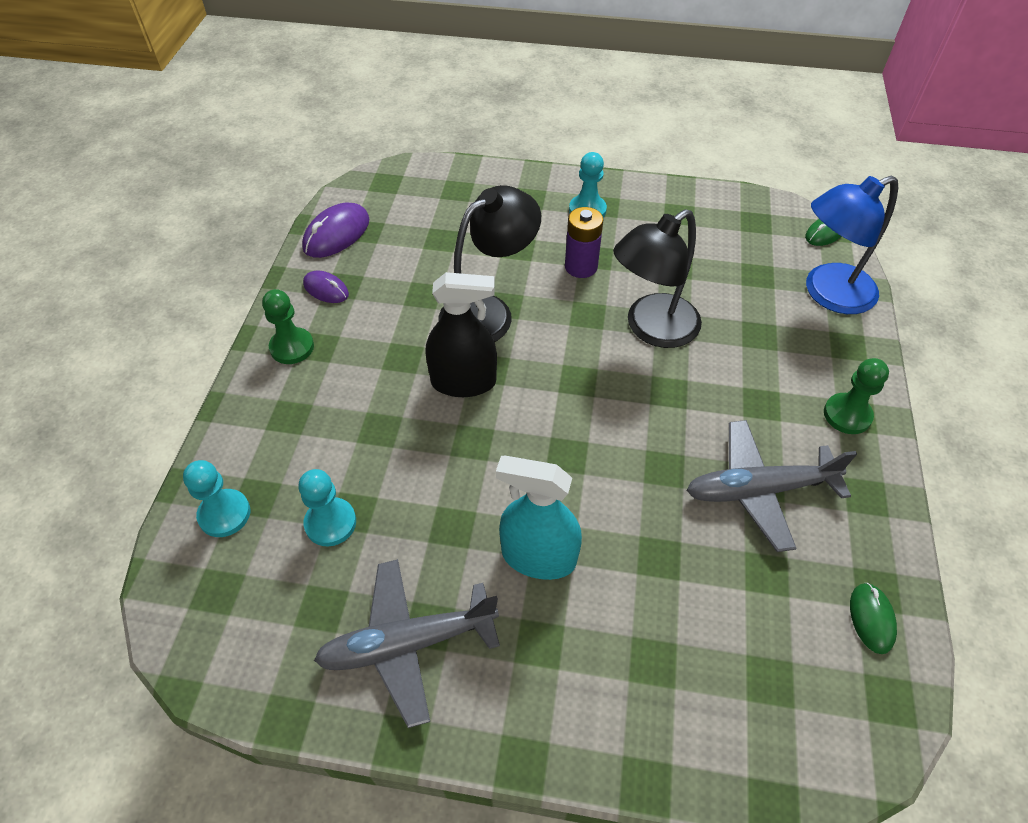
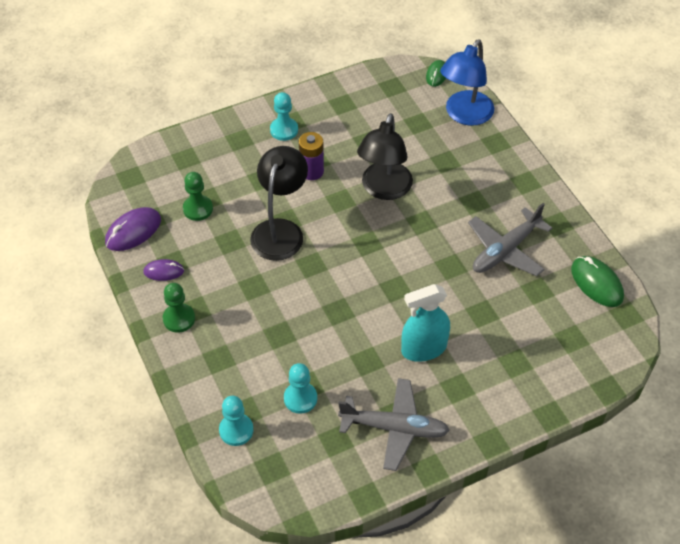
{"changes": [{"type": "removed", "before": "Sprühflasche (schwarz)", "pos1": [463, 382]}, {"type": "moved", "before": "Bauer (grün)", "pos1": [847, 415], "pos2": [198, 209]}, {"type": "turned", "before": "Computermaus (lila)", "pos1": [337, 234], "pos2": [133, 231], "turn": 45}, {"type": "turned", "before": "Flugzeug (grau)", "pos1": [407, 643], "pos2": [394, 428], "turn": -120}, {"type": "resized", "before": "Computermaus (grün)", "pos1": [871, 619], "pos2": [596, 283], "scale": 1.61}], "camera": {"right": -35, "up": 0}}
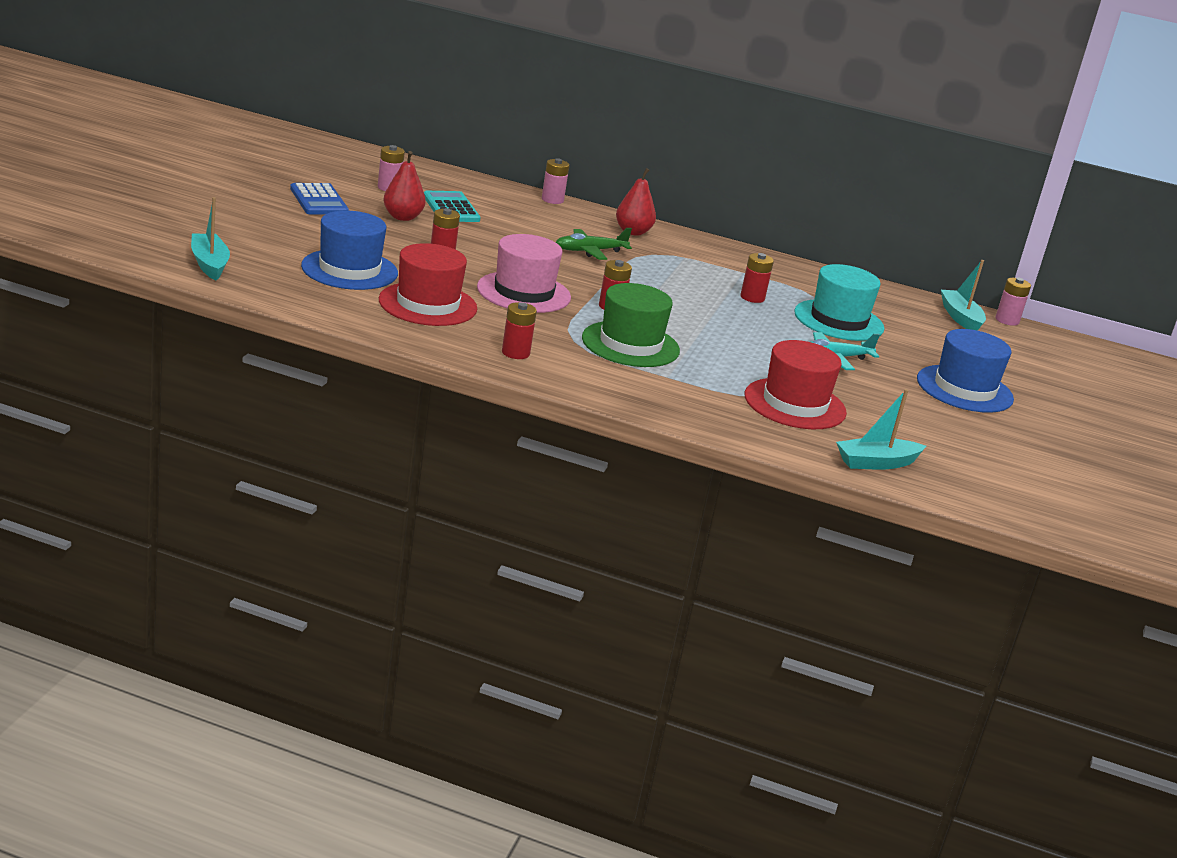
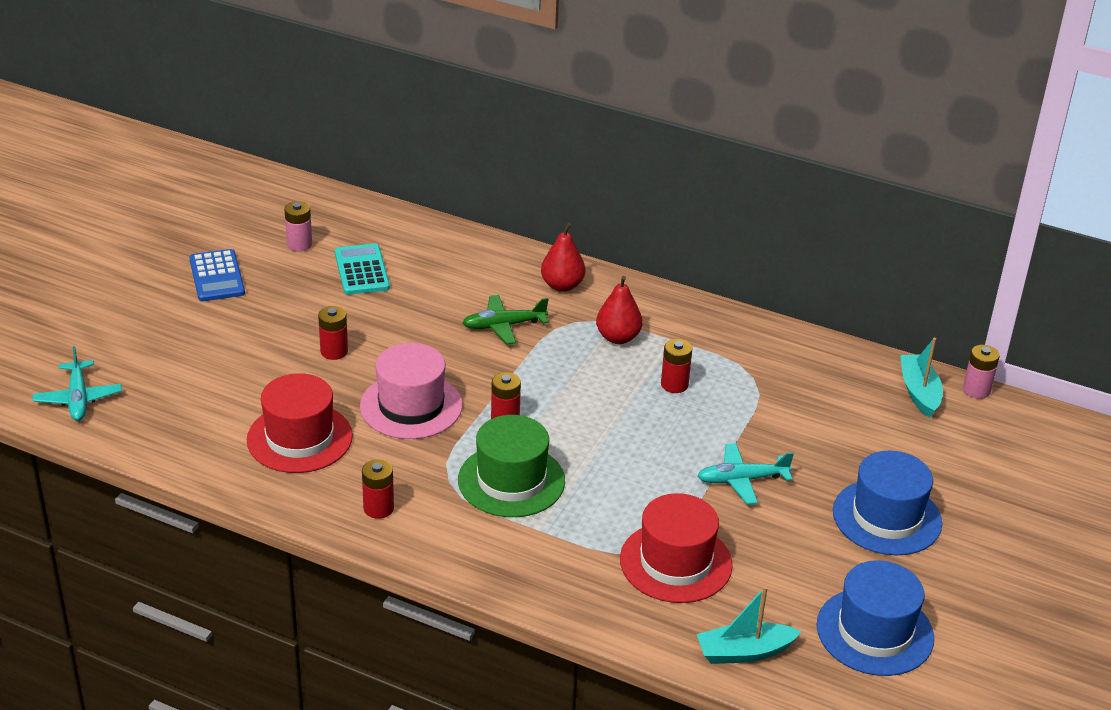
{"changes": [{"type": "removed", "before": "Batterie (rosa)", "pos1": [552, 200]}, {"type": "removed", "before": "Hut (türkis)", "pos1": [838, 320]}, {"type": "moved", "before": "Hut (blau)", "pos1": [349, 270], "pos2": [874, 632]}, {"type": "moved", "before": "Birne (rot)", "pos1": [402, 217], "pos2": [618, 337]}, {"type": "replaced", "before": "Boot (türkis)", "after": "Flugzeug (türkis)", "pos1": [209, 264], "pos2": [78, 398]}], "camera": {"right": 10, "up": 10}}
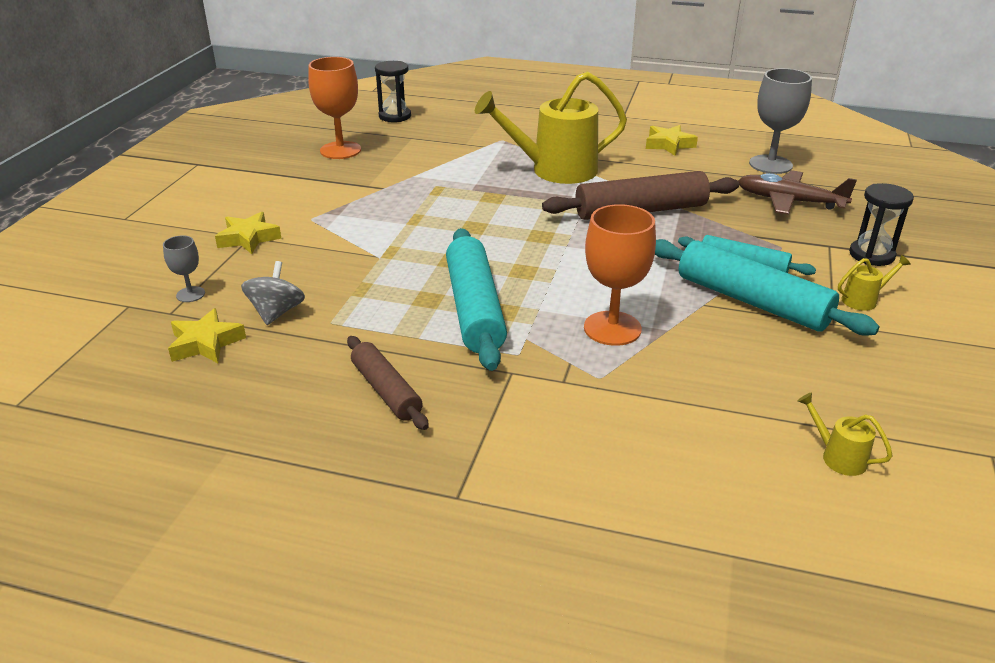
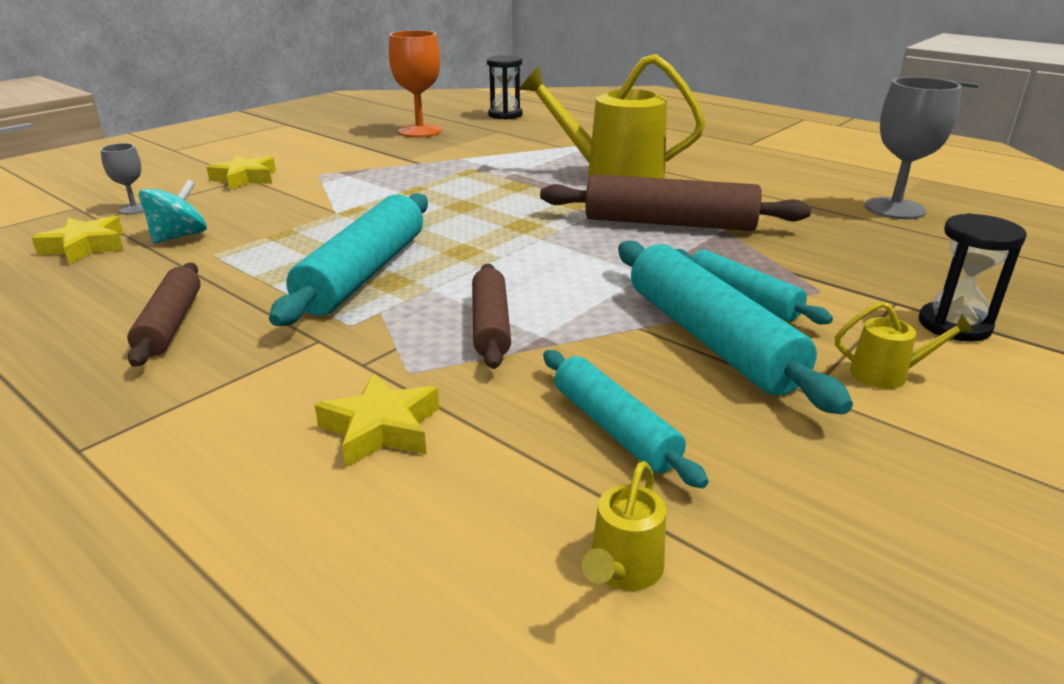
{"changes": [{"type": "removed", "before": "Flugzeug (braun)", "pos1": [790, 201]}, {"type": "added", "after": "Nudelholz (türkis)", "pos2": [614, 428]}, {"type": "moved", "before": "Stern (gelb)", "pos1": [669, 144], "pos2": [381, 428]}, {"type": "replaced", "before": "Kelch (orange)", "after": "Nudelholz (braun)", "pos1": [612, 328], "pos2": [491, 325]}, {"type": "recoloured", "before": "Kreisel (grau)", "after": "Kreisel (türkis)", "pos1": [276, 312], "pos2": [179, 236]}, {"type": "turned", "before": "Gießkanne (gelb)", "pos1": [837, 456], "pos2": [623, 571], "turn": -135}], "camera": {"right": 25, "up": -5}}
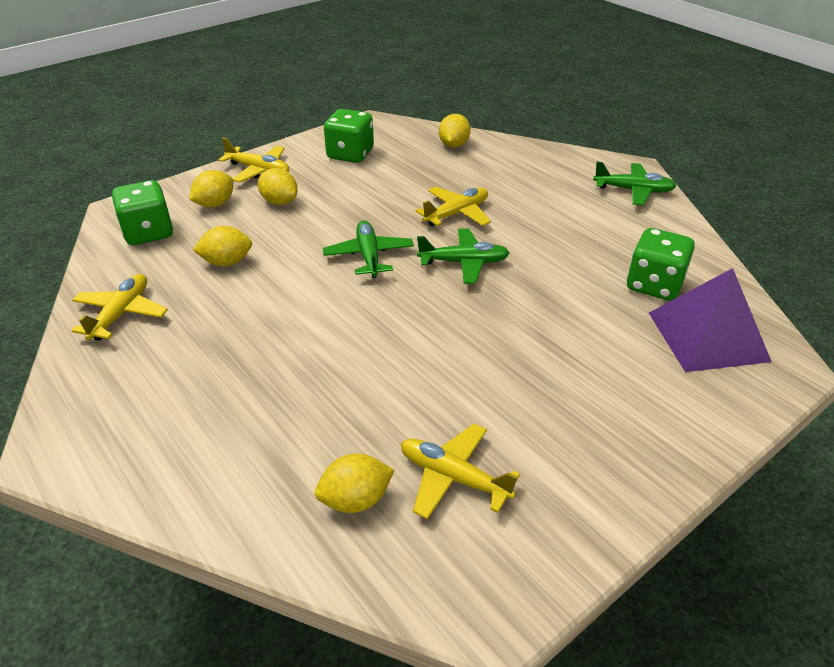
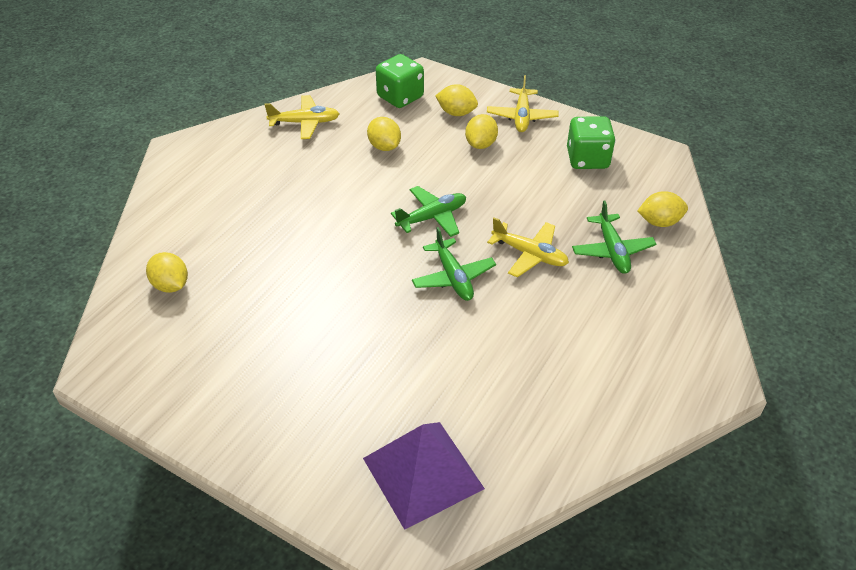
{"changes": [{"type": "removed", "before": "Flugzeug (gelb)", "pos1": [453, 477]}, {"type": "removed", "before": "Spielwürfel (grün)", "pos1": [654, 285]}, {"type": "moved", "before": "Flugzeug (grün)", "pos1": [633, 190], "pos2": [612, 250]}], "camera": {"right": 70, "up": 5}}
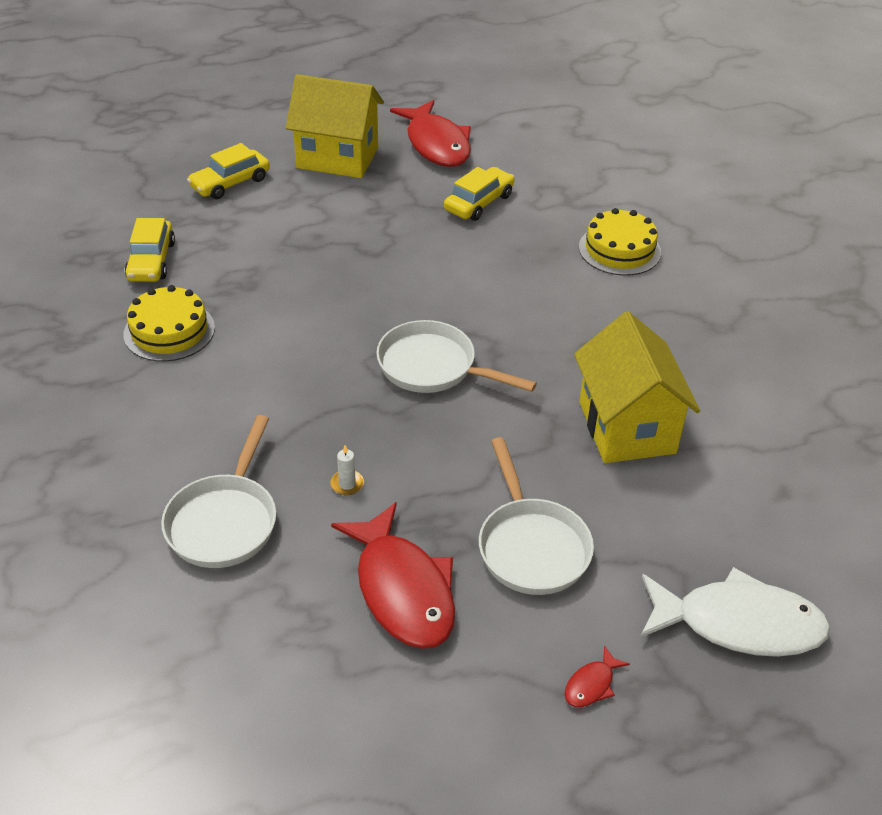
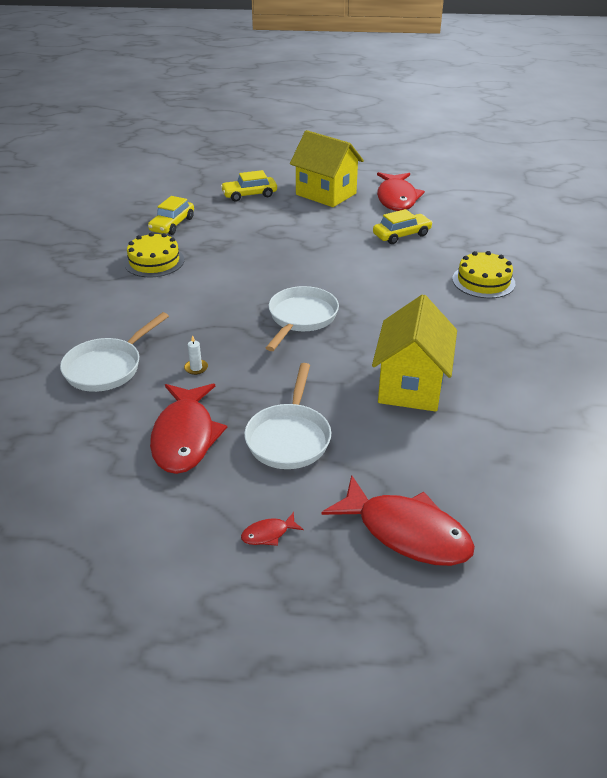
{"changes": [{"type": "recoloured", "before": "Fisch (weiß)", "after": "Fisch (rot)", "pos1": [739, 624], "pos2": [406, 532]}, {"type": "turned", "before": "Pfanne (weiß)", "pos1": [433, 367], "pos2": [301, 318], "turn": 60}], "camera": {"right": 25, "up": -5}}
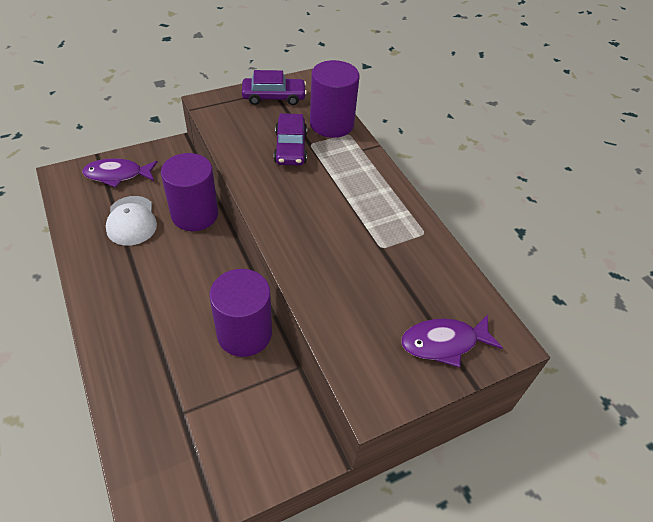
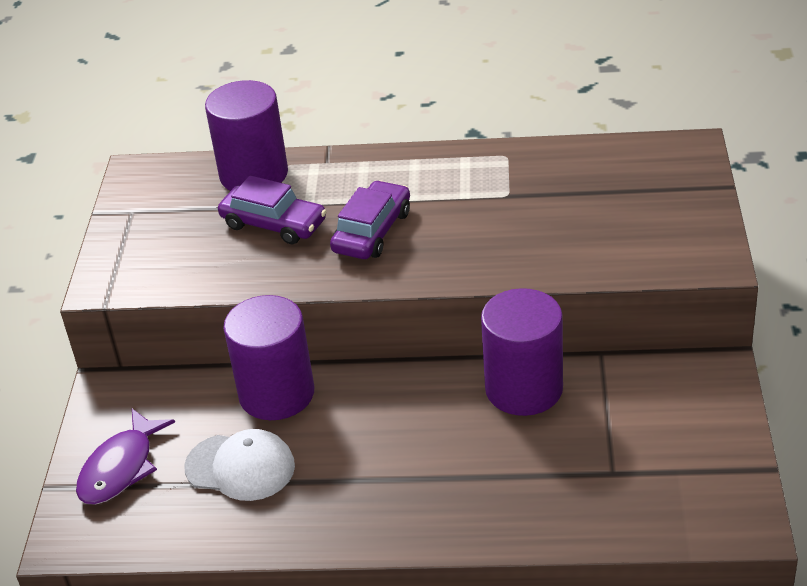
{"changes": [{"type": "removed", "before": "Fisch (lila)", "pos1": [444, 343]}, {"type": "moved", "before": "Auto (lila)", "pos1": [274, 97], "pos2": [372, 231]}], "camera": {"right": -55, "up": -10}}
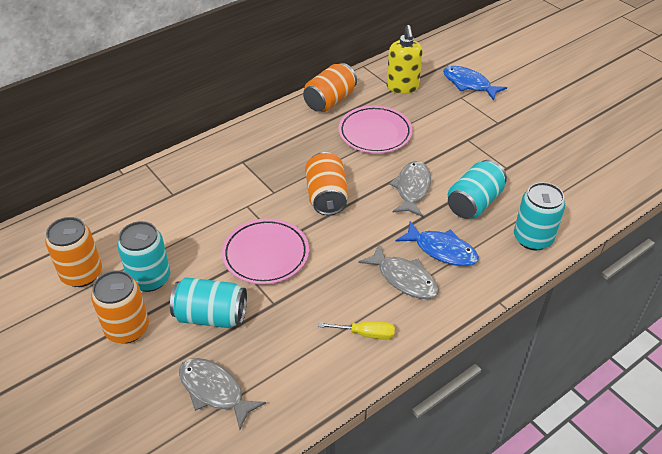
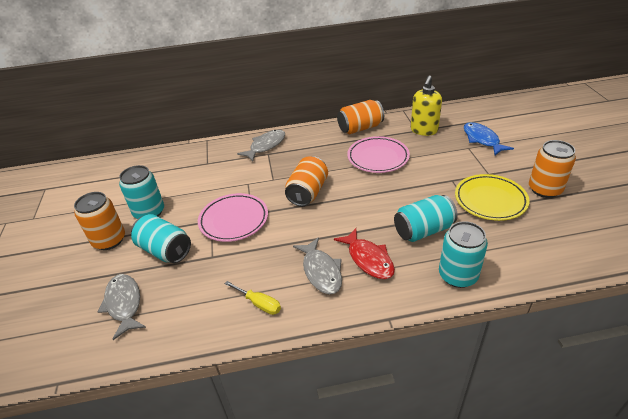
{"changes": [{"type": "added", "after": "Teller (gelb)", "pos2": [490, 200]}, {"type": "moved", "before": "Dose (orange)", "pos1": [82, 274], "pos2": [544, 189]}, {"type": "moved", "before": "Fisch (grau)", "pos1": [412, 189], "pos2": [266, 146]}, {"type": "recoloured", "before": "Fisch (blau)", "after": "Fisch (rot)", "pos1": [441, 250], "pos2": [368, 259]}], "camera": {"right": 30, "up": -5}}
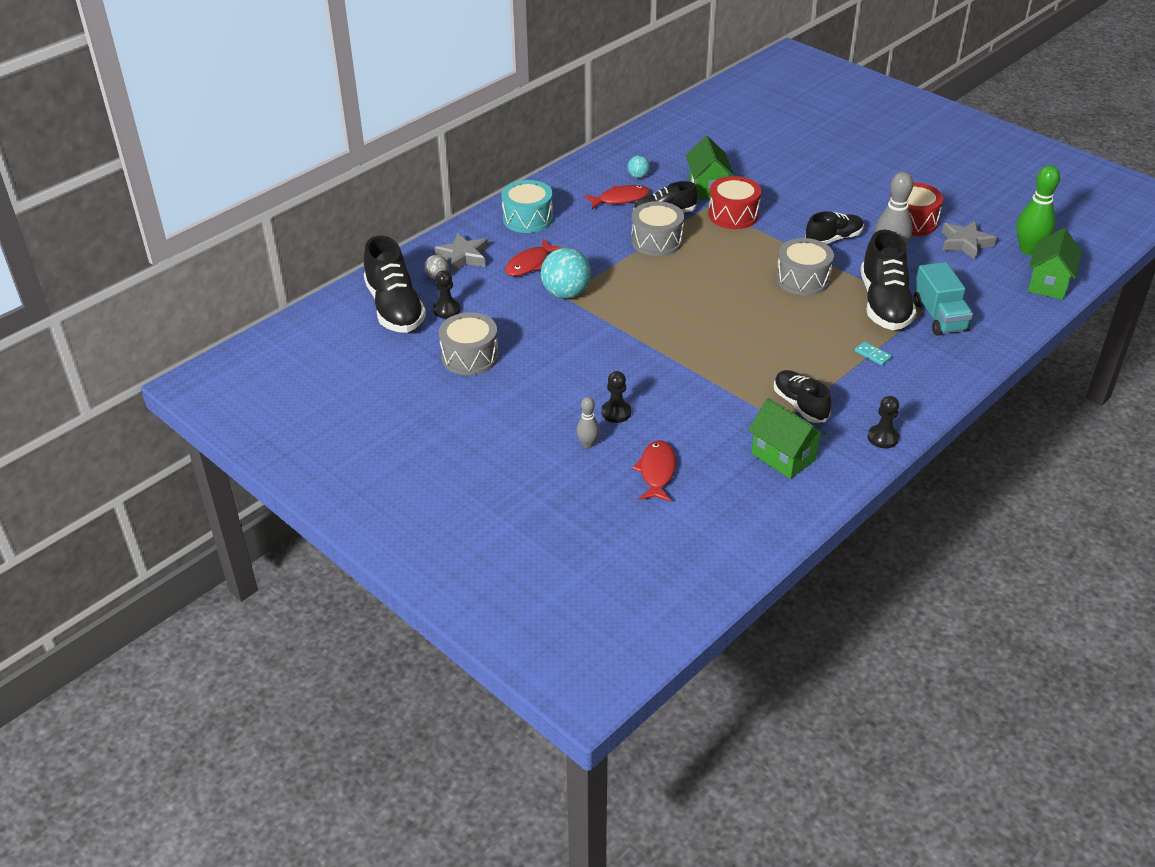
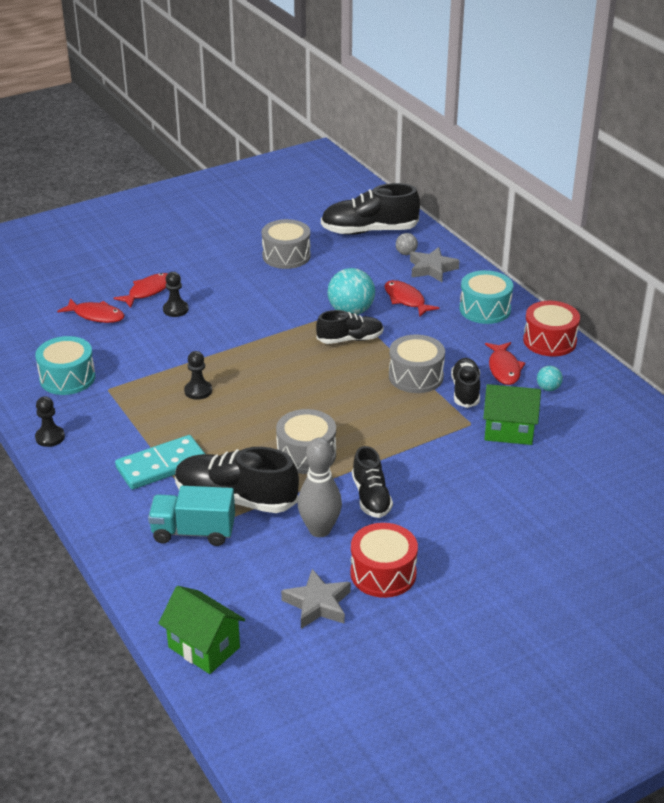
{"changes": [{"type": "removed", "before": "Bowlingkegel (grün)", "pos1": [1028, 250]}, {"type": "moved", "before": "Bauer (schwarz)", "pos1": [446, 310], "pos2": [198, 391]}, {"type": "moved", "before": "Trommel (rot)", "pos1": [733, 215], "pos2": [549, 341]}, {"type": "moved", "before": "Schuh (schwarz)", "pos1": [800, 405], "pos2": [350, 339]}, {"type": "replaced", "before": "Bowlingkegel (grau)", "after": "Fisch (rot)", "pos1": [588, 444], "pos2": [148, 291]}, {"type": "replaced", "before": "Haus (grün)", "after": "Trommel (türkis)", "pos1": [783, 457], "pos2": [67, 378]}, {"type": "resized", "before": "Dominostein (türkis)", "pos1": [872, 355], "pos2": [162, 466], "scale": 2.37}], "camera": {"right": 105, "up": -5}}
